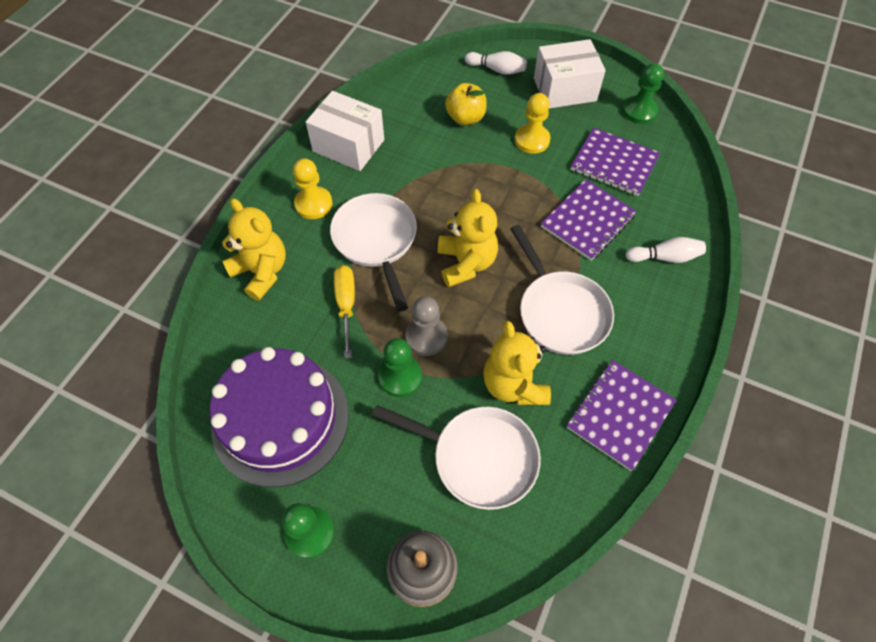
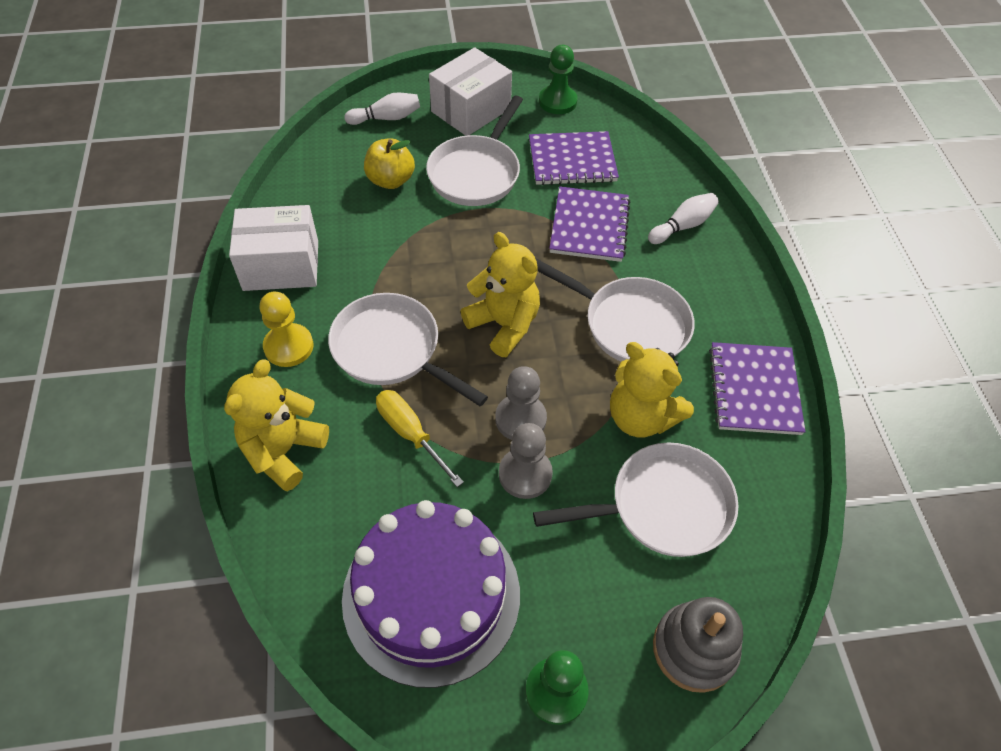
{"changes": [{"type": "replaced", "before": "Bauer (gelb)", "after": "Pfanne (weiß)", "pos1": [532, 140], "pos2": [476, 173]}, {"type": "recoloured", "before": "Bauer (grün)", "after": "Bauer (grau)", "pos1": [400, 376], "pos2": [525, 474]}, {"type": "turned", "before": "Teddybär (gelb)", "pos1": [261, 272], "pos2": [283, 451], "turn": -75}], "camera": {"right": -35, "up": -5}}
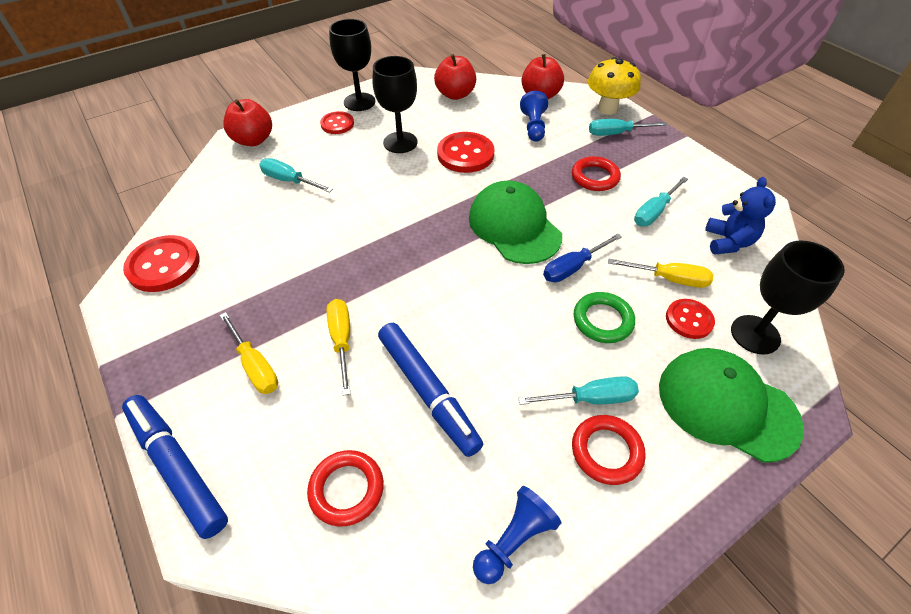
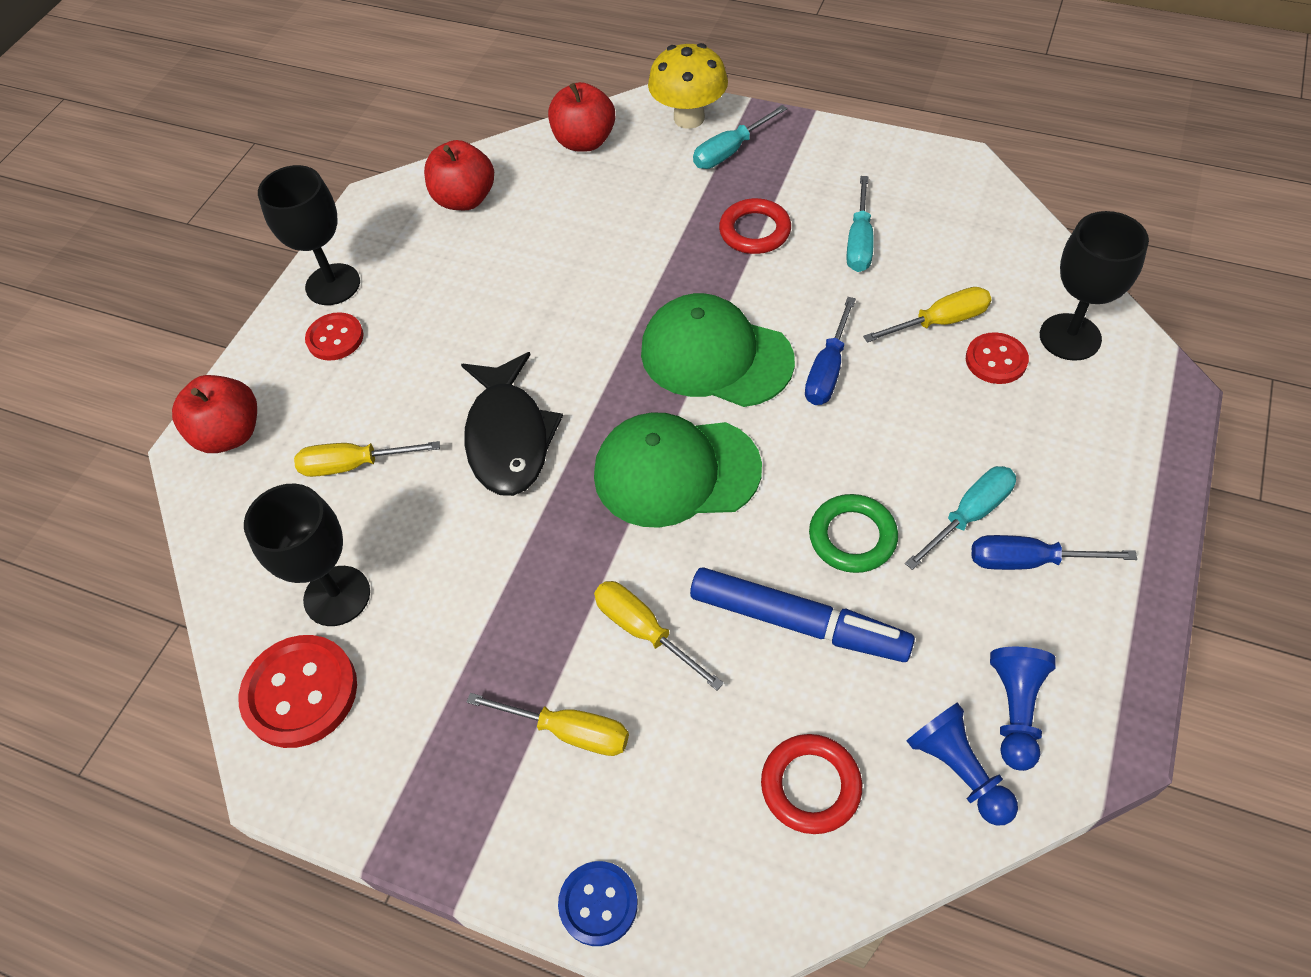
{"changes": [{"type": "removed", "before": "Knopf (rot)", "pos1": [465, 154]}, {"type": "removed", "before": "Teddybär (blau)", "pos1": [728, 242]}, {"type": "added", "after": "Fisch (schwarz)", "pos2": [509, 437]}, {"type": "moved", "before": "Kelch (schwarz)", "pos1": [400, 142], "pos2": [337, 596]}, {"type": "moved", "before": "Bauer (blau)", "pos1": [533, 127], "pos2": [958, 770]}, {"type": "moved", "before": "Ring (grün)", "pos1": [602, 320], "pos2": [852, 537]}, {"type": "moved", "before": "Kappe (grün)", "pos1": [726, 405], "pos2": [676, 472]}, {"type": "replaced", "before": "Filzstift (blau)", "after": "Knopf (blau)", "pos1": [177, 466], "pos2": [598, 904]}, {"type": "replaced", "before": "Ring (rot)", "after": "Schraubenzieher (blau)", "pos1": [606, 451], "pos2": [1028, 561]}, {"type": "recoloured", "before": "Schraubenzieher (türkis)", "after": "Schraubenzieher (gelb)", "pos1": [289, 181], "pos2": [353, 465]}], "camera": {"right": -30, "up": 5}}
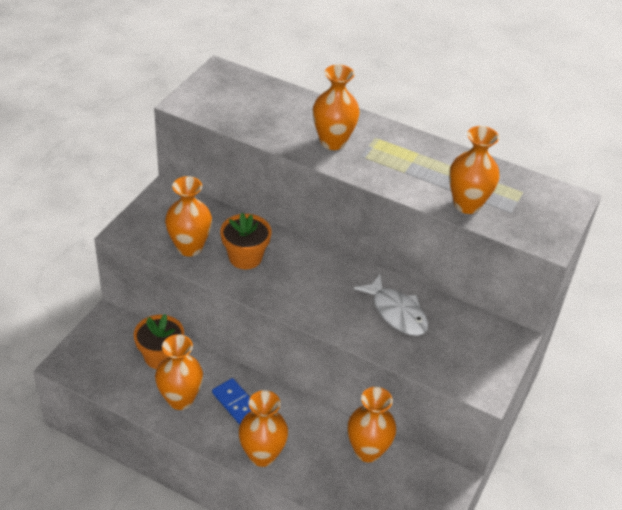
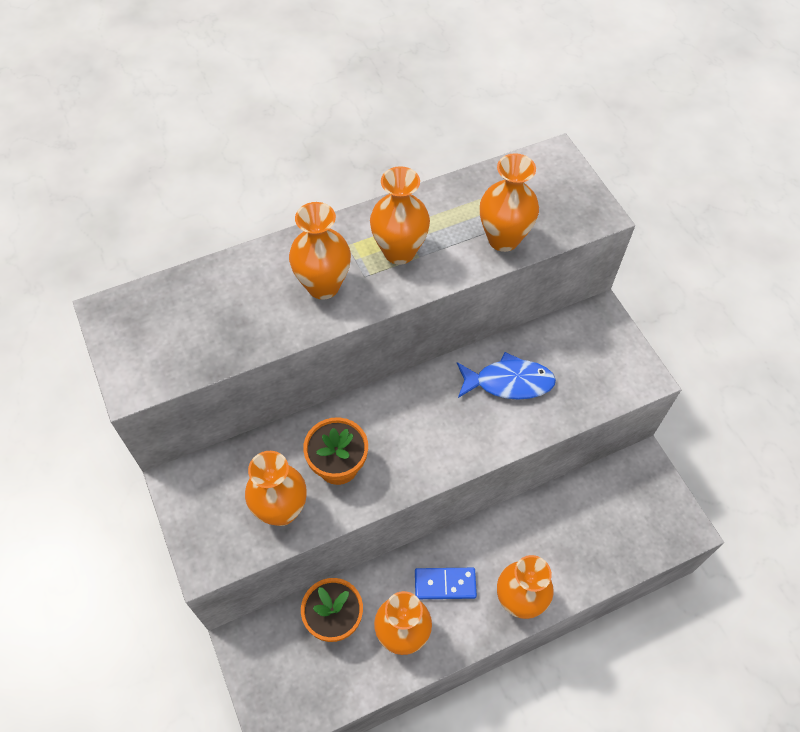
{"changes": [{"type": "moved", "before": "Vase (orange)", "pos1": [367, 451], "pos2": [399, 251]}, {"type": "recoloured", "before": "Fisch (weiß)", "after": "Fisch (blau)", "pos1": [396, 312], "pos2": [509, 382]}], "camera": {"right": -50, "up": 15}}
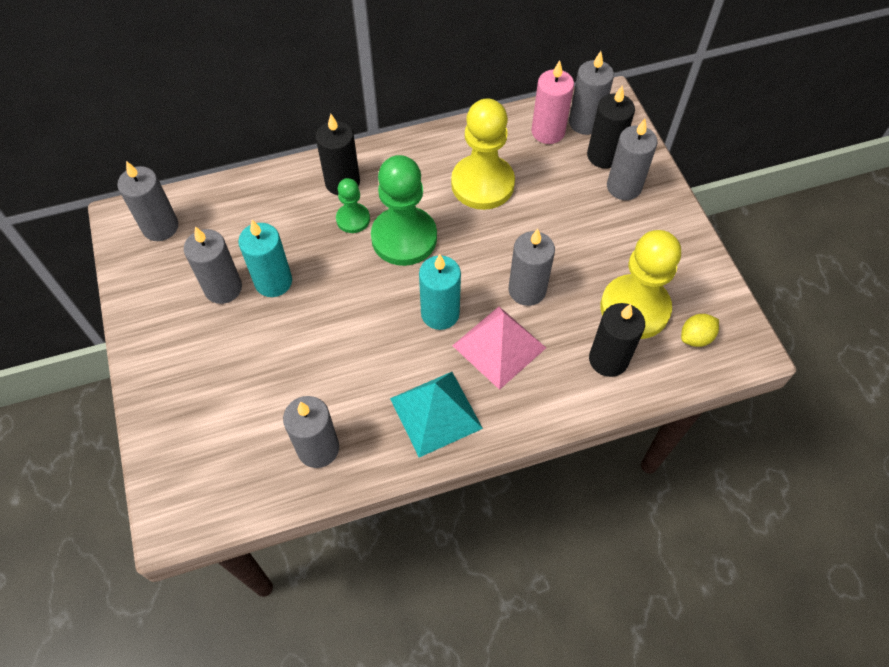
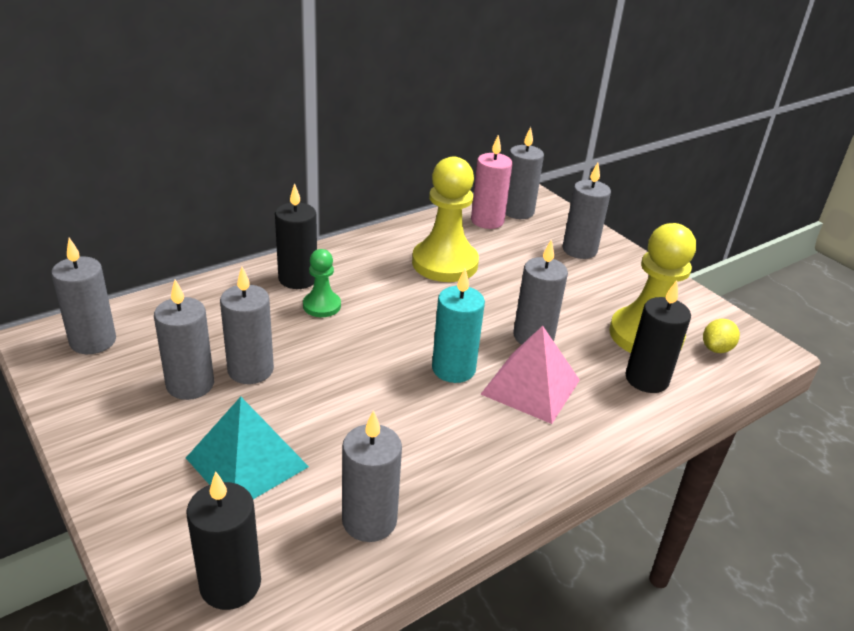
{"changes": [{"type": "removed", "before": "Bauer (grün)", "pos1": [404, 238]}, {"type": "moved", "before": "Pyramide (türkis)", "pos1": [436, 413], "pos2": [247, 462]}, {"type": "moved", "before": "Kerze (schwarz)", "pos1": [604, 155], "pos2": [230, 584]}, {"type": "recoloured", "before": "Kerze (türkis)", "after": "Kerze (grau)", "pos1": [273, 282], "pos2": [250, 370]}], "camera": {"right": -20, "up": -25}}
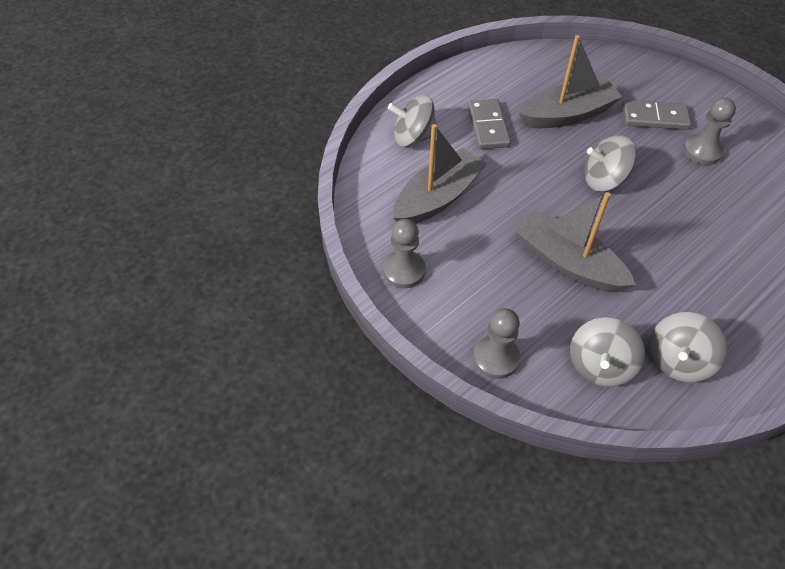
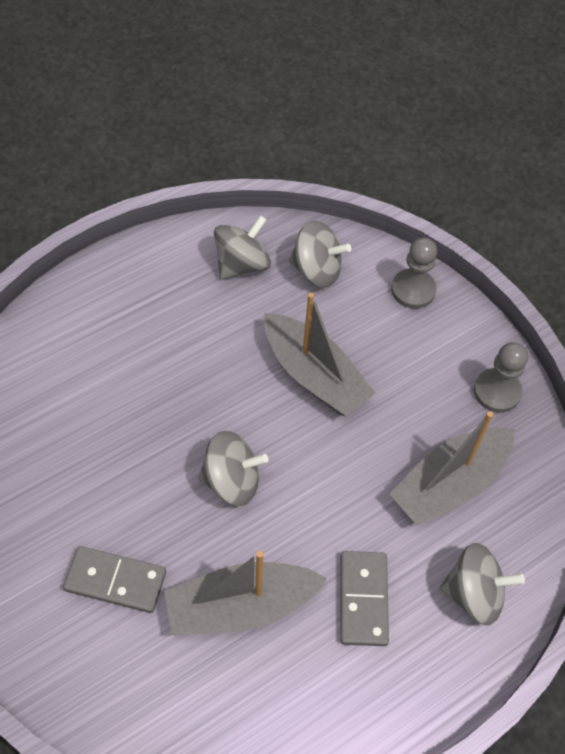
{"changes": [{"type": "removed", "before": "Bauer (grau)", "pos1": [702, 151]}, {"type": "turned", "before": "Kreisel (grau)", "pos1": [600, 365], "pos2": [317, 270], "turn": 75}], "camera": {"right": -175, "up": 5}}
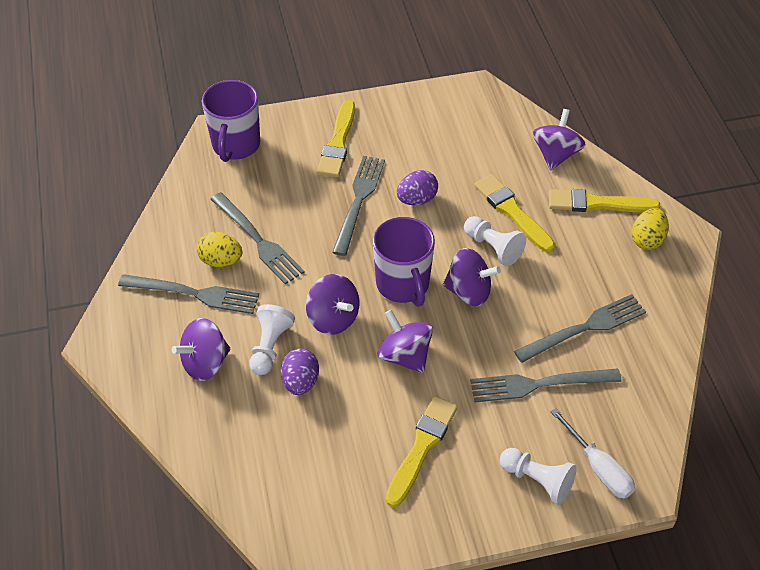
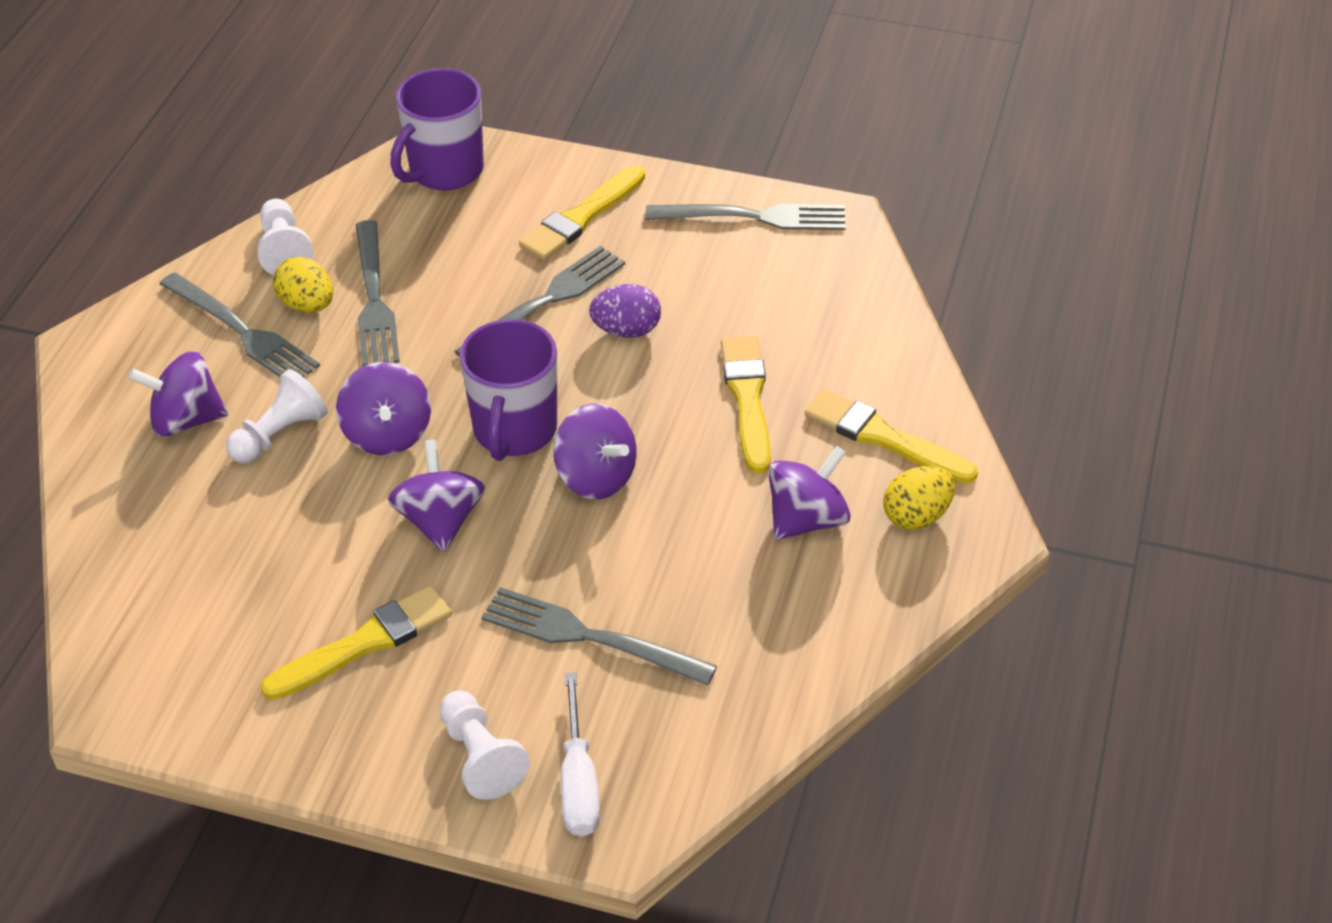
{"changes": [{"type": "removed", "before": "Ei (lila)", "pos1": [300, 382]}, {"type": "moved", "before": "Bauer (weiß)", "pos1": [493, 247], "pos2": [284, 250]}, {"type": "moved", "before": "Gabel (grau)", "pos1": [585, 327], "pos2": [756, 217]}, {"type": "moved", "before": "Kreisel (lila)", "pos1": [555, 155], "pos2": [806, 519]}], "camera": {"right": 30, "up": -5}}
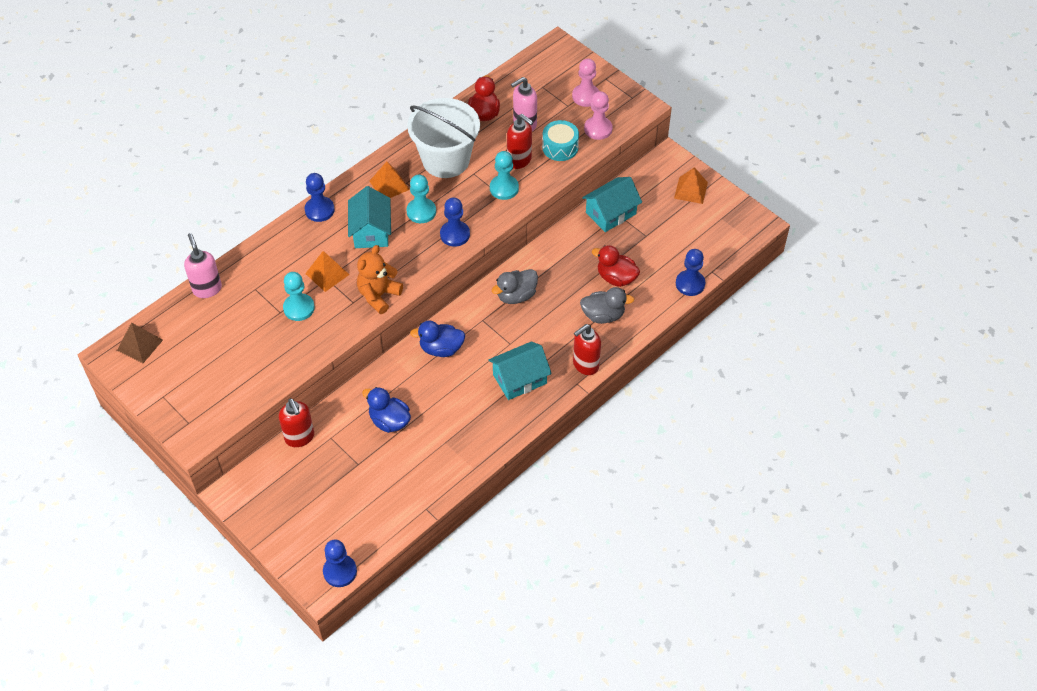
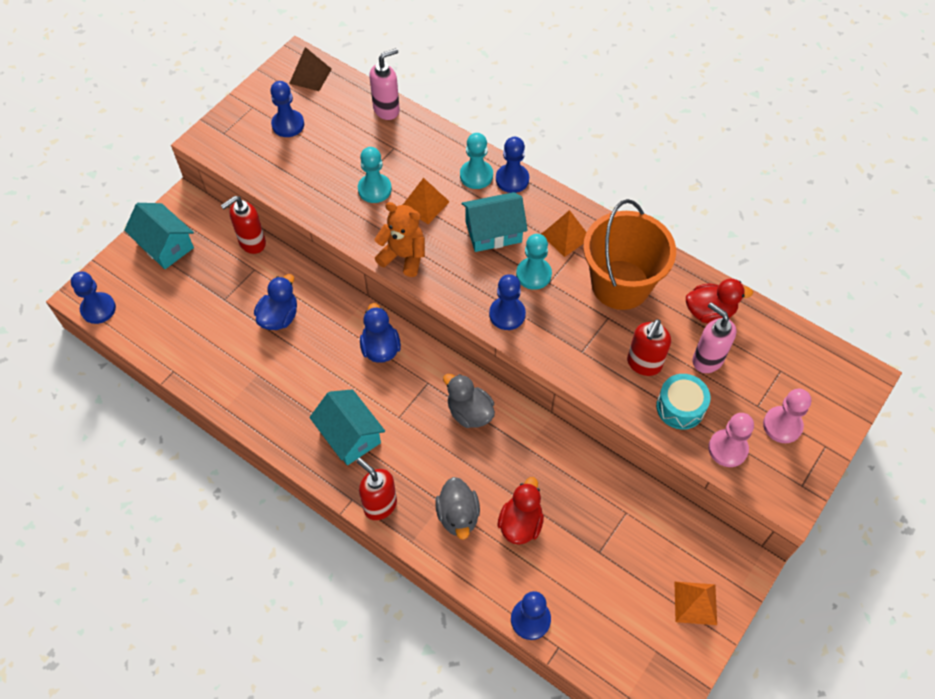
{"changes": [{"type": "added", "after": "Bauer (blau)", "pos2": [288, 125]}, {"type": "moved", "before": "Bauer (türkis)", "pos1": [504, 188], "pos2": [476, 175]}, {"type": "moved", "before": "Haus (türkis)", "pos1": [611, 213], "pos2": [165, 245]}, {"type": "recoloured", "before": "Eimer (weiß)", "after": "Eimer (orange)", "pos1": [446, 160], "pos2": [620, 285]}], "camera": {"right": 80, "up": 5}}
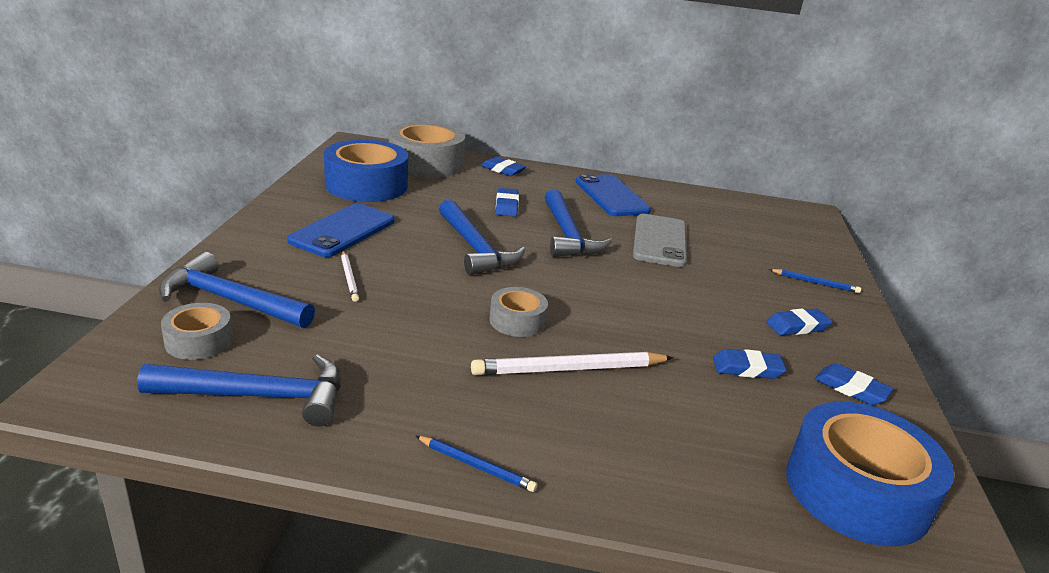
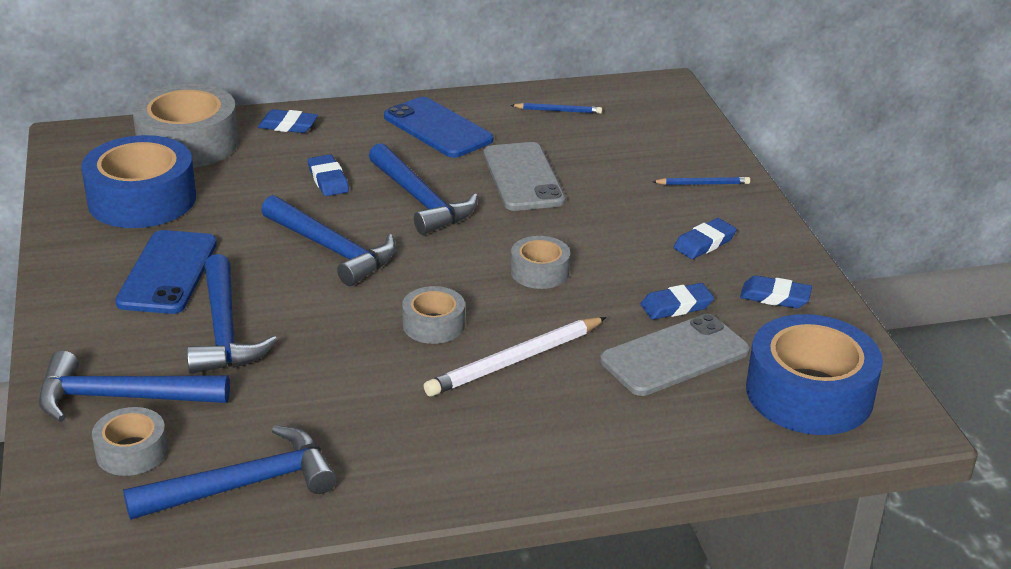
{"changes": [{"type": "added", "after": "Klebeband (grau)", "pos2": [539, 272]}, {"type": "added", "after": "Handy (grau)", "pos2": [674, 356]}, {"type": "moved", "before": "Bleistift (blau)", "pos1": [476, 466], "pos2": [558, 111]}, {"type": "replaced", "before": "Bleistift (weiß)", "after": "Hammer (blau)", "pos1": [349, 278], "pos2": [224, 330]}], "camera": {"right": -20, "up": 5}}
